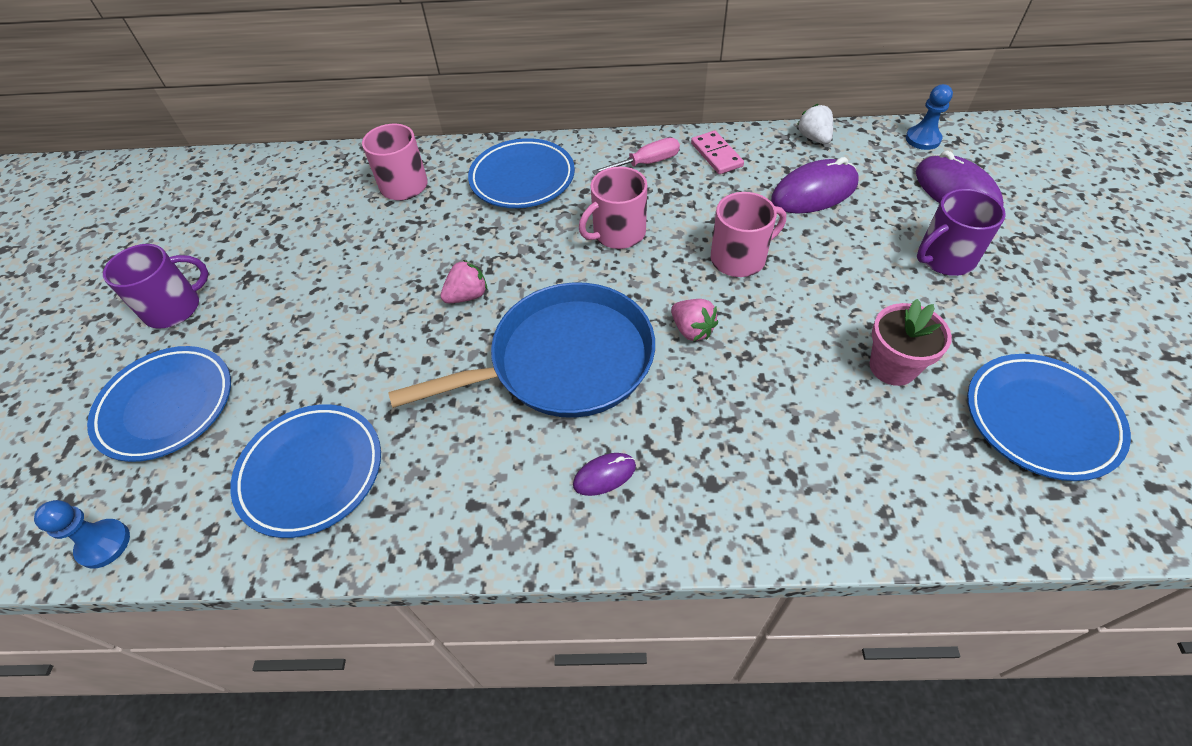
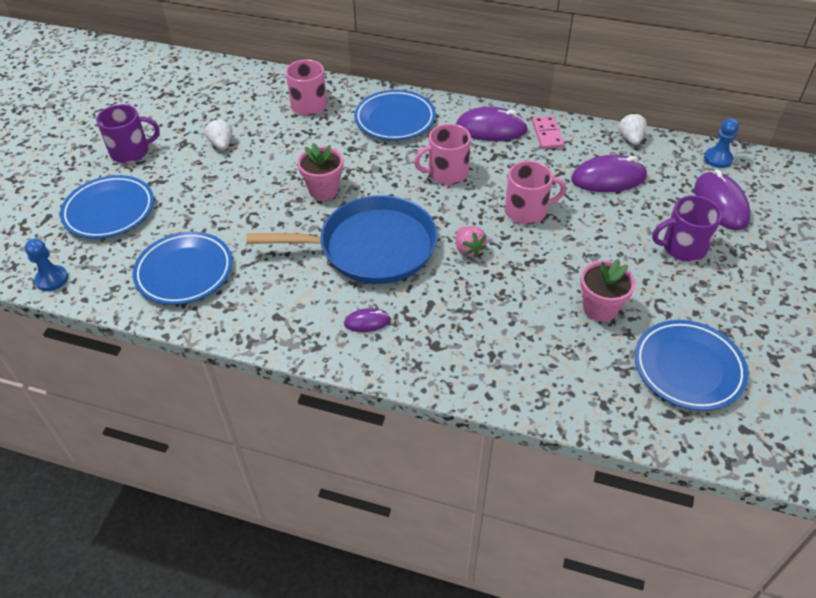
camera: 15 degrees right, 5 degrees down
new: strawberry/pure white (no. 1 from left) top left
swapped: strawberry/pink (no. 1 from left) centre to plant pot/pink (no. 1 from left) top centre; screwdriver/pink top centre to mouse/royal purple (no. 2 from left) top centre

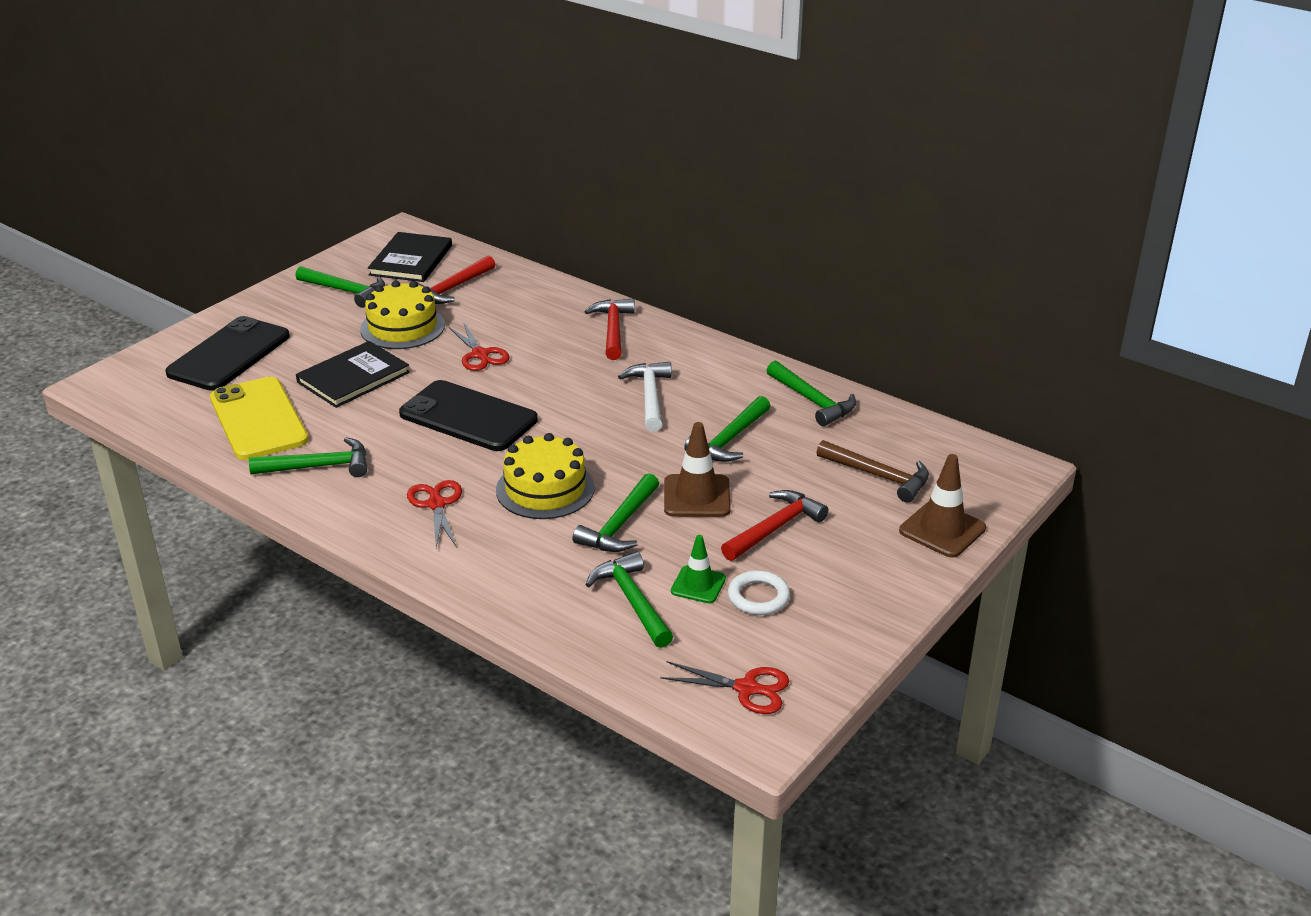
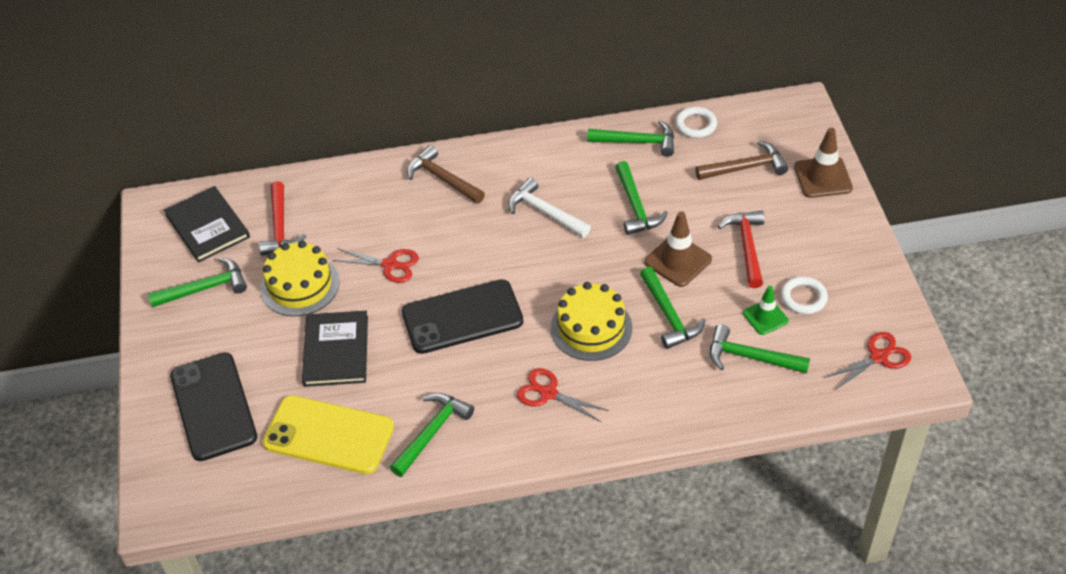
camera: 45 degrees left, 15 degrees up
new: torus/pure white (no. 1 from left) top centre
repainted: claw hammer/scarlet (no. 2 from left) centre to claw hammer/brown (no. 1 from left) top centre

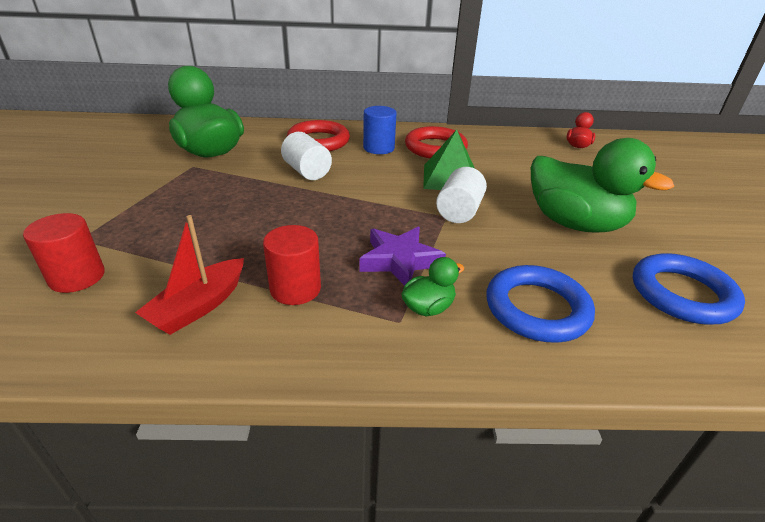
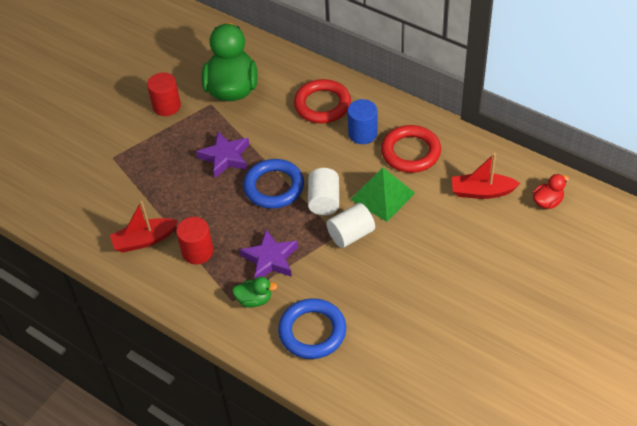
camera: 40 degrees right, 15 degrees up
gone: toy duck/green (no. 3 from left) middle right
new: star shape/royal purple (no. 1 from left) centre; boat/scarlet (no. 2 from left) middle right
shifted: solid cylinder/scarlet (no. 1 from left) middle left to top left; solid cylinder/pure white (no. 1 from left) top centre to centre; torus/cobalt (no. 2 from left in the first image) middle right to torus/cobalt (no. 1 from left) centre

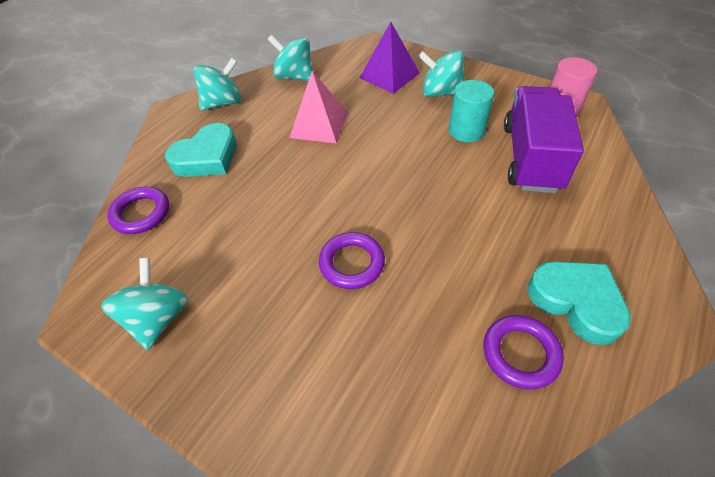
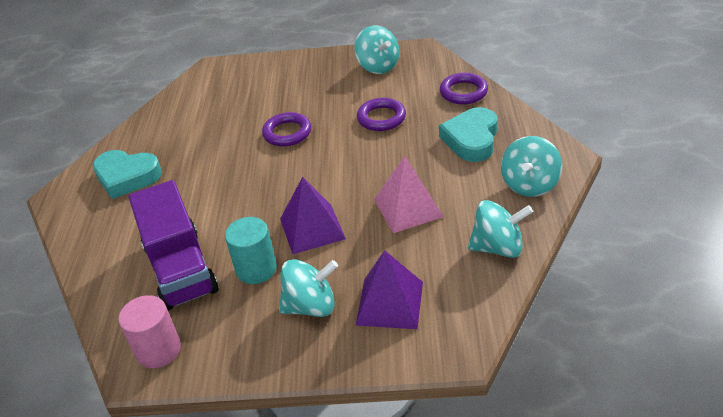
camera: 150 degrees right, 10 degrees down
new: solid pyramid/royal purple (no. 1 from left) centre
shifted: torus/royal purple (no. 3 from left in the first image) bottom right to torus/royal purple (no. 2 from left) top centre

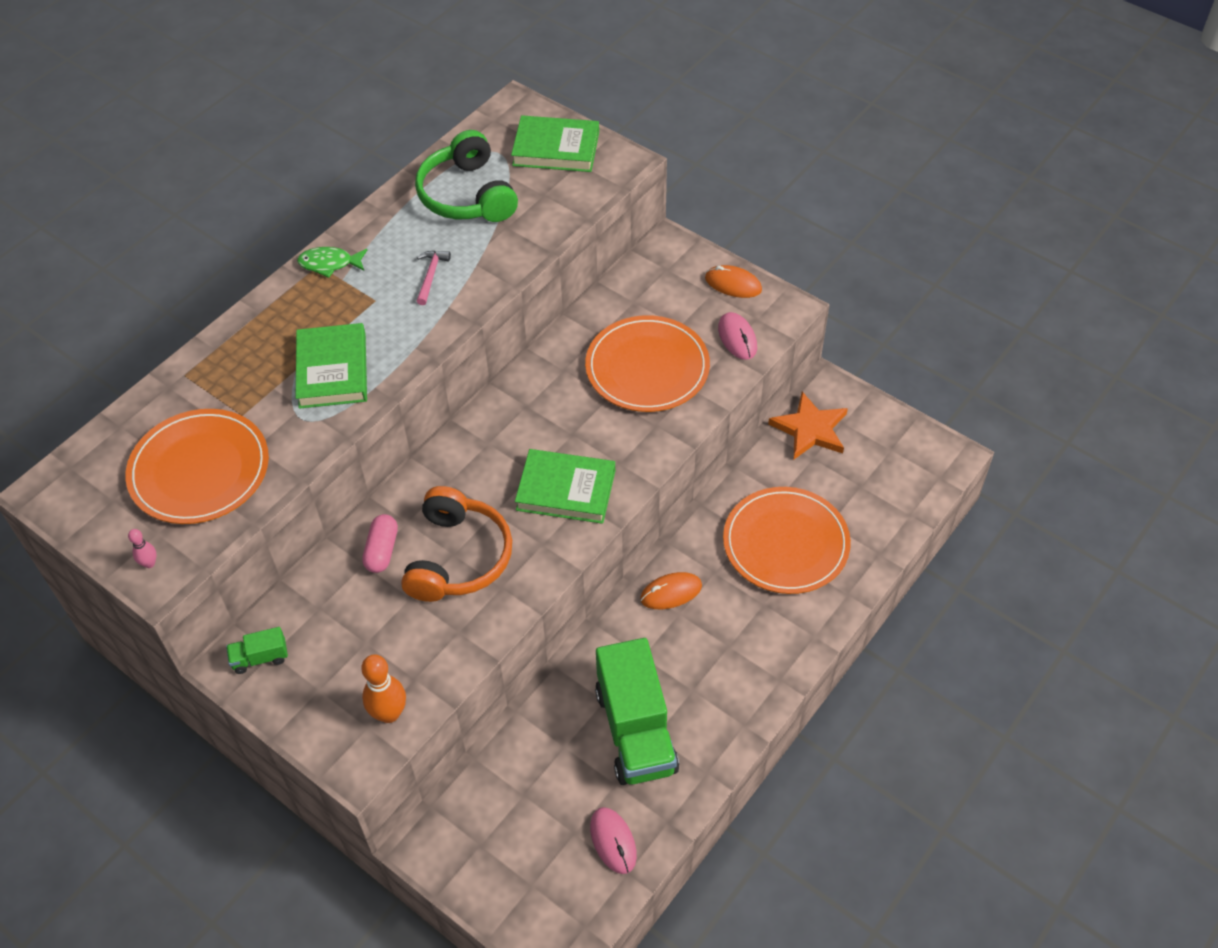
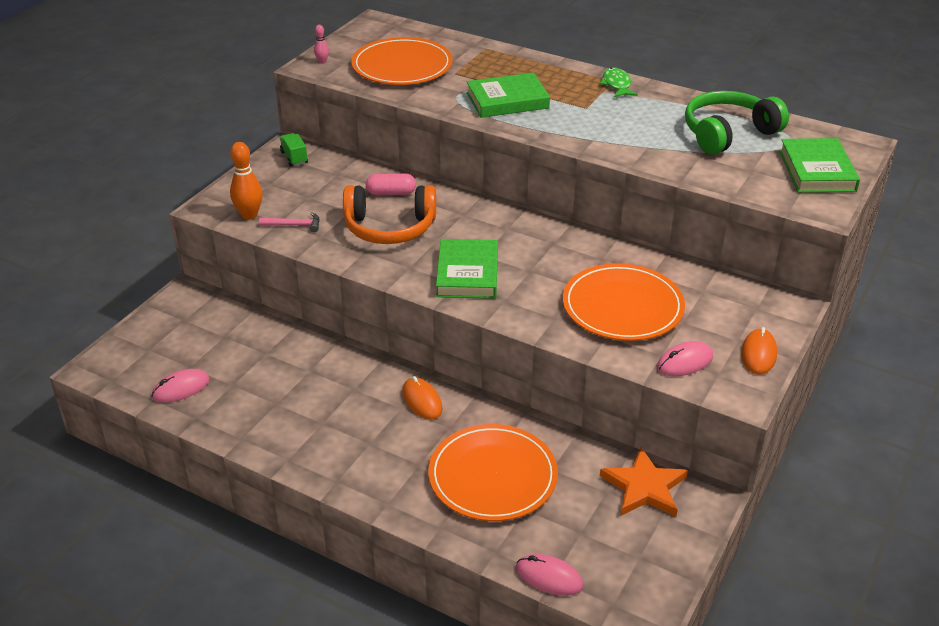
camera: 80 degrees right, 15 degrees down
gone: lorry/green (no. 2 from left) bottom centre
new: mouse/pink (no. 2 from left) bottom centre
shifted: claw hammer/pink top centre to middle left

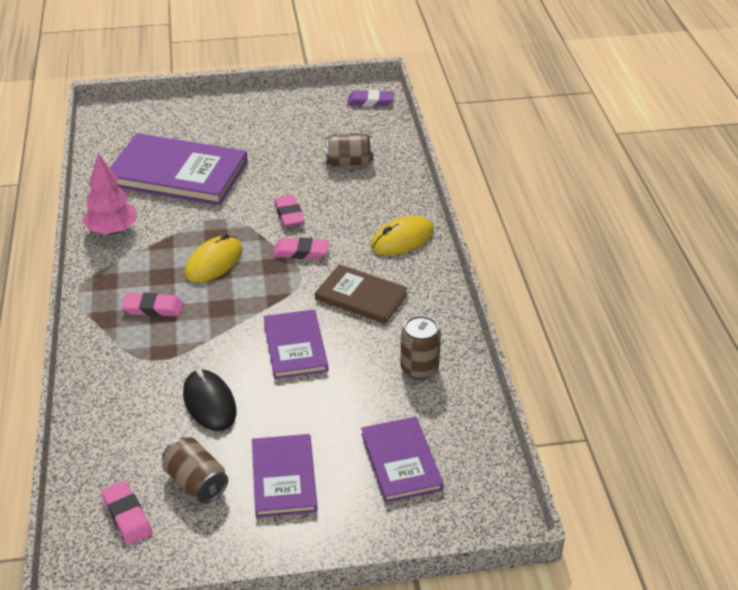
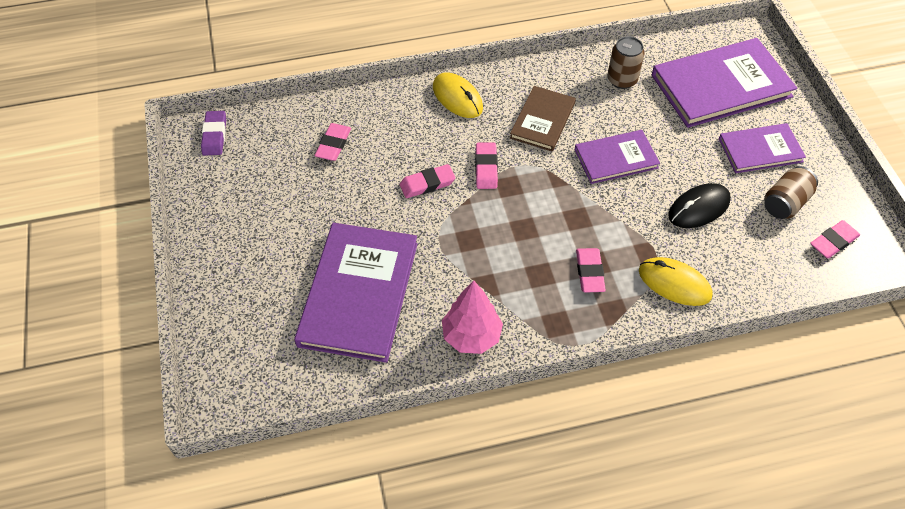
camera: 95 degrees left, 15 degrees up
shifted: mouse/yellow (no. 1 from left in the first image) middle left to mouse/yellow (no. 2 from left) middle right
swapped: soda can/brown (no. 2 from left) top centre to gum eraser/pink (no. 1 from left) top centre
scaled: hardcover/royal purple (no. 4 from left in the first image) bottom centre = top right x1.75

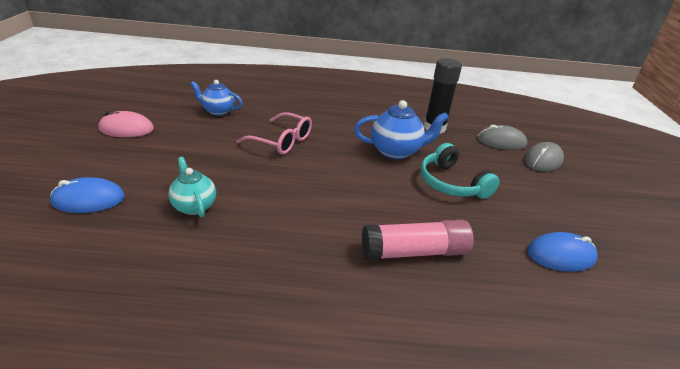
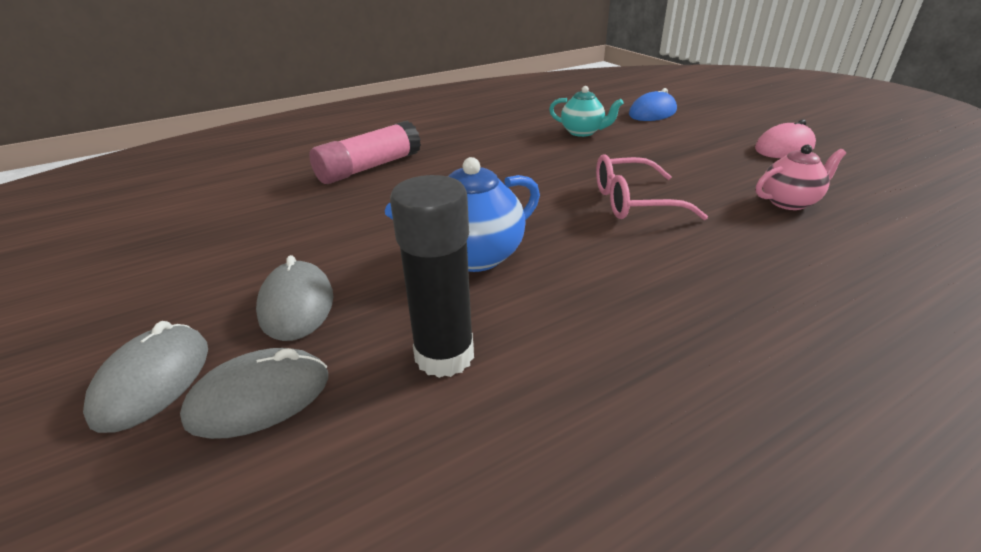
camera: 150 degrees right, 0 degrees up
gone: over-ear headphones/aqua middle right; mouse/cobalt (no. 2 from left) bottom right
new: mouse/gray (no. 3 from left) middle left
repainted: teapot/cobalt (no. 1 from left) top left to teapot/pink top right

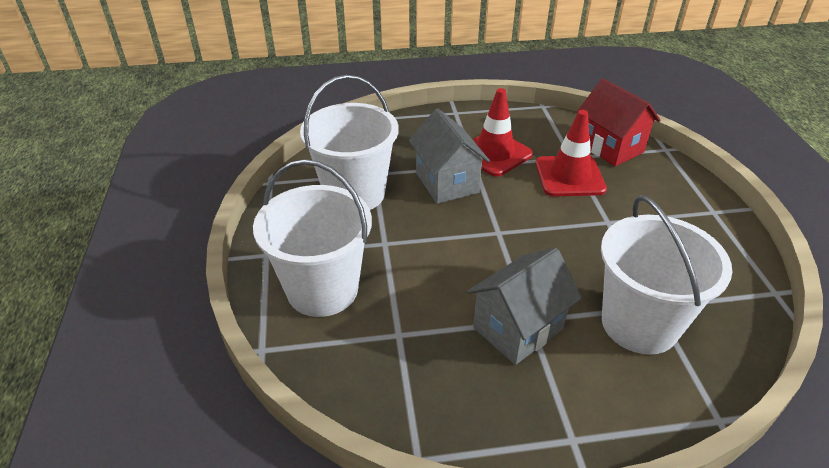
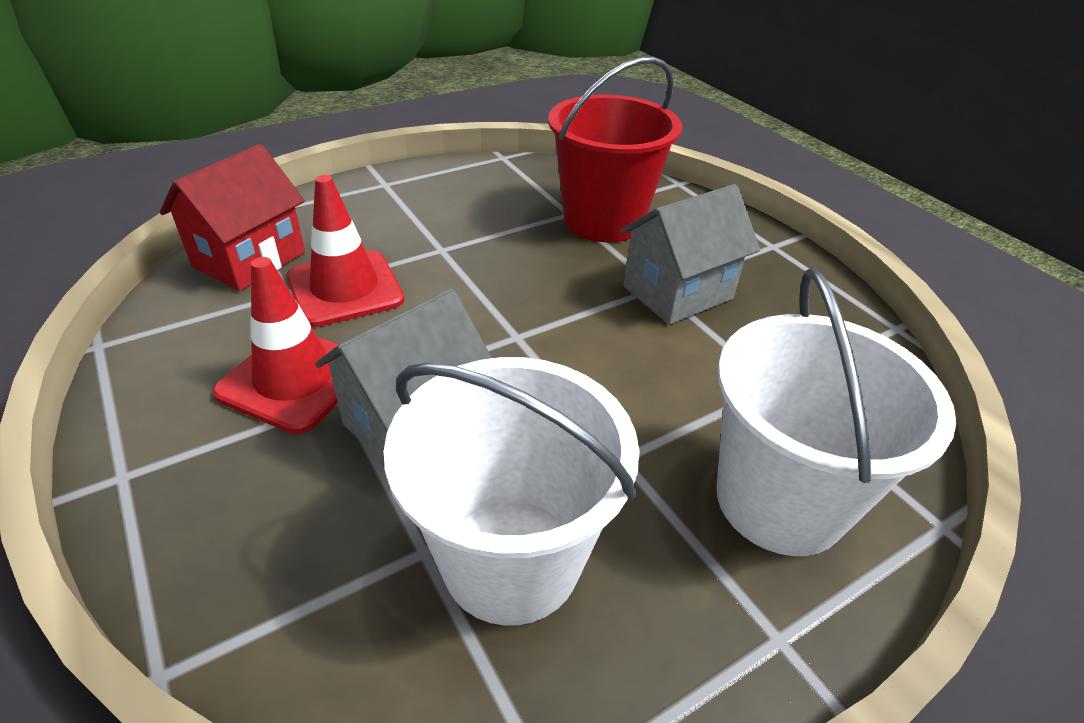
camera: 115 degrees left, 0 degrees up
repainted: bucket/pure white (no. 3 from left) middle right to bucket/scarlet top centre
rotated: cottage/gray (no. 2 from left) centre = centre 60 degrees counterclockwise

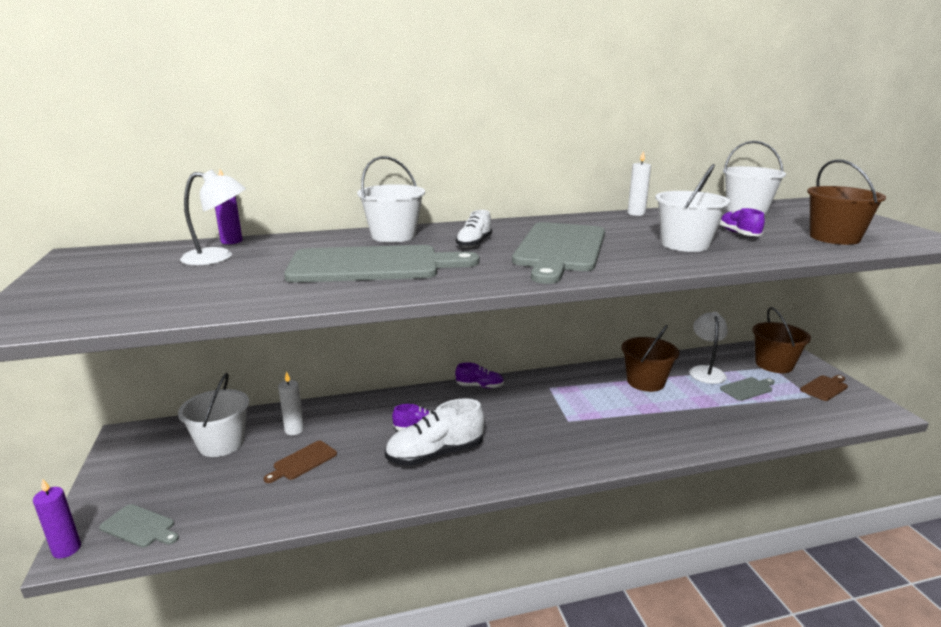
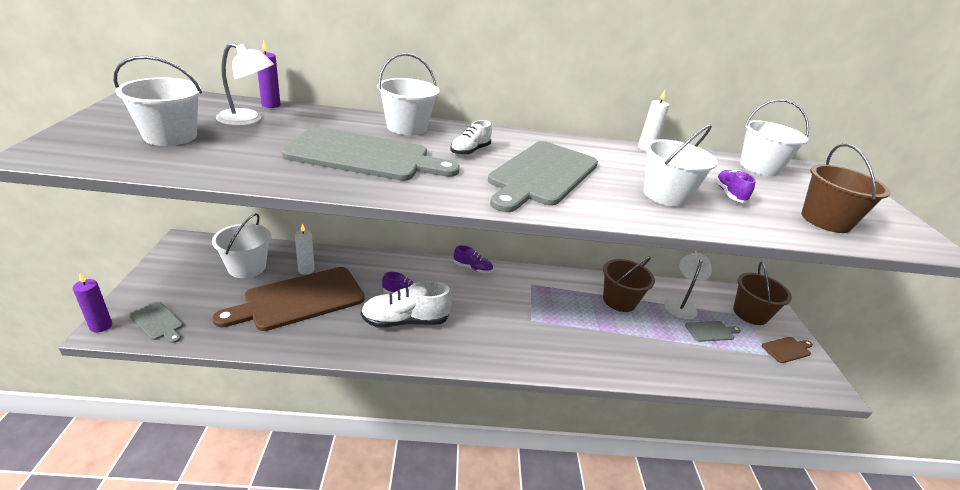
camera: 10 degrees right, 10 degrees up
new: bucket/pure white (no. 1 from left) top left
scaled: cutting board/brown (no. 1 from left) bottom left = middle left x2.26

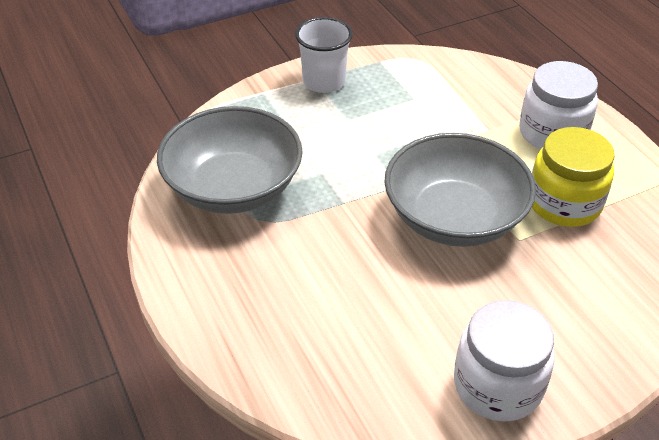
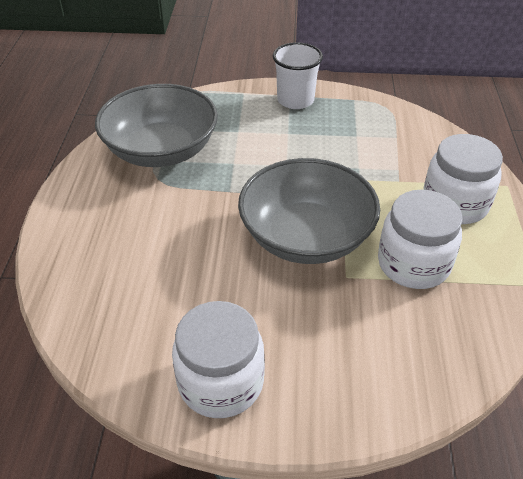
camera: 30 degrees right, 0 degrees up
repainted: jam jar/yellow middle right to jam jar/pure white (no. 2 from left) middle right

